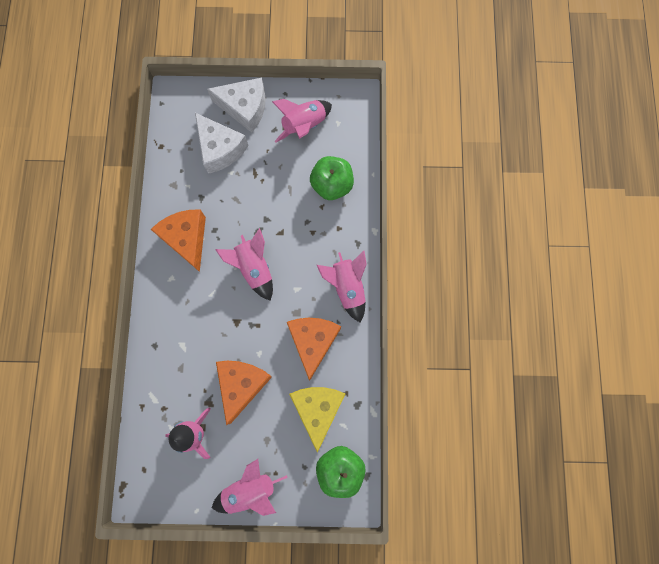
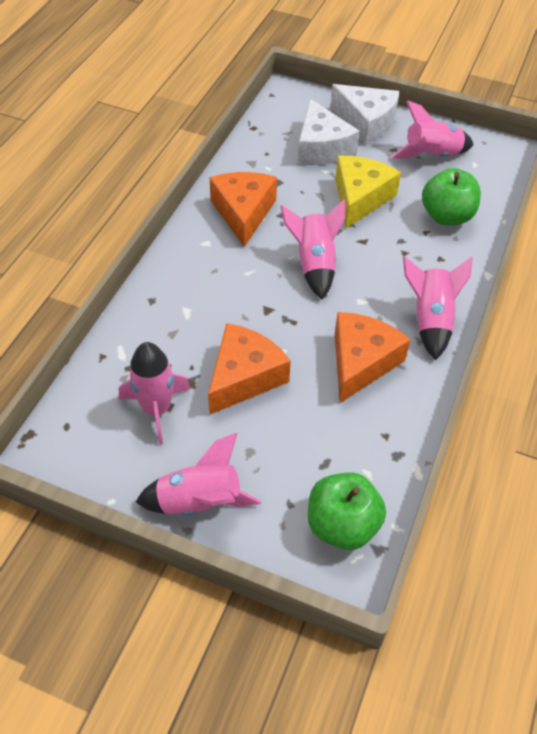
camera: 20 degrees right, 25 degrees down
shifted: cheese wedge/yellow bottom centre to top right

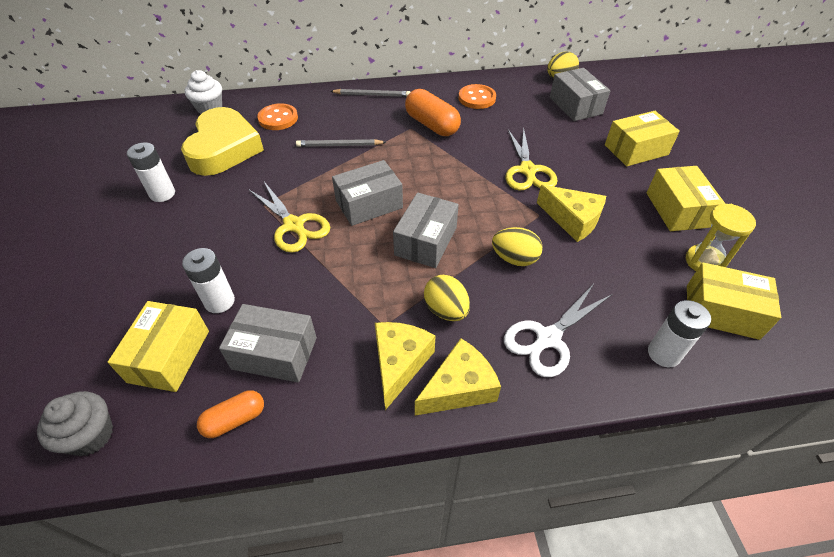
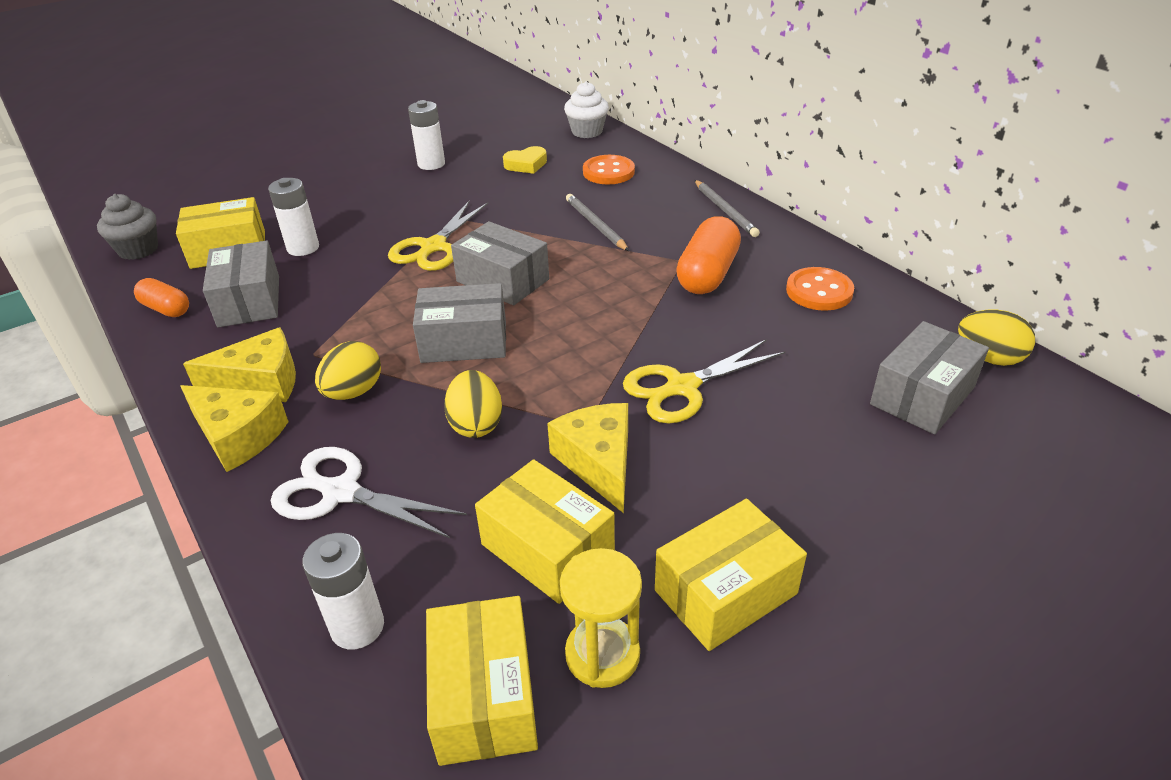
camera: 65 degrees right, 10 degrees down
shifted: package/yellow (no. 2 from left in the first image) top right to package/yellow (no. 3 from left) bottom centre
rotated: cheese wedge/yellow (no. 3 from left) middle right = centre 150 degrees clockwise
scaled: heart/yellow top left = top centre x0.43

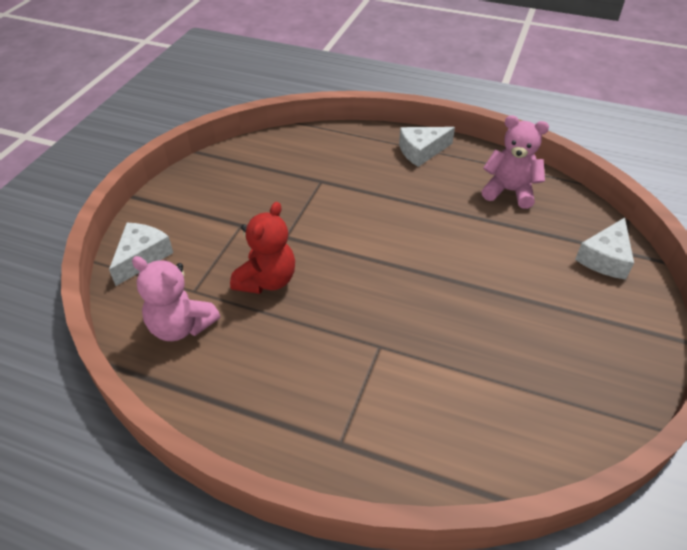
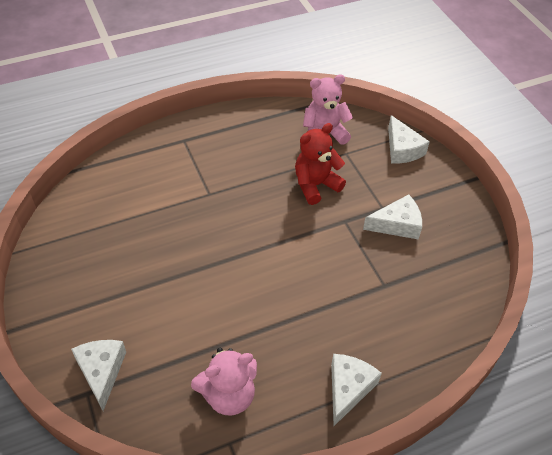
camera: 135 degrees right, 5 degrees up
new: cheese wedge/pure white (no. 3 from left) middle right
rotated: stuffed bear/scarlet centre = centre 75 degrees clockwise

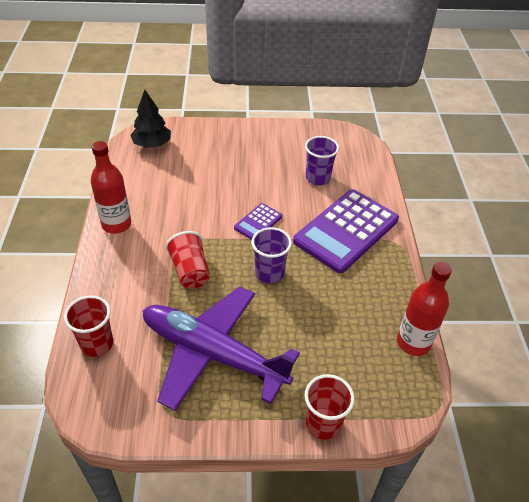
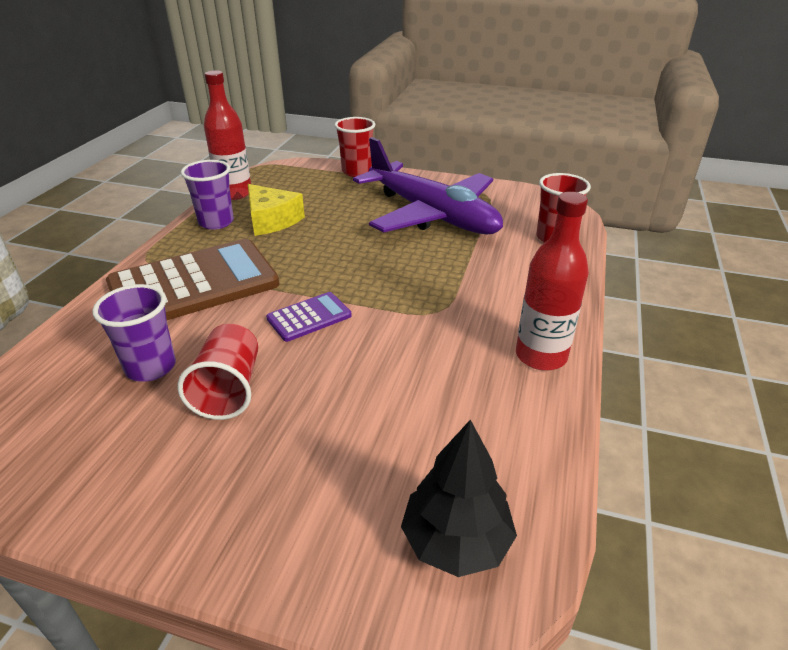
camera: 160 degrees left, 10 degrees down
new: cheese wedge/yellow top centre
shifted: beaker/scarlet (no. 2 from left in the first image) centre to beaker/scarlet (no. 1 from left) middle left; beaker/royal purple (no. 1 from left in the first image) centre to beaker/royal purple (no. 2 from left) top left
repainted: pocket calculator/royal purple (no. 2 from left) centre to pocket calculator/brown middle left

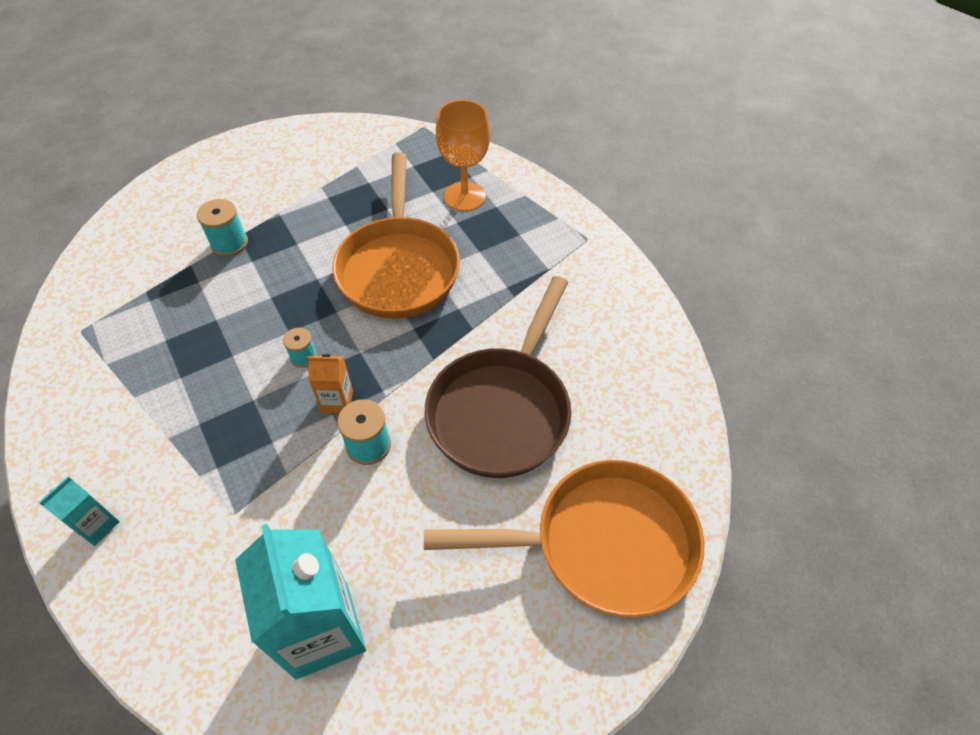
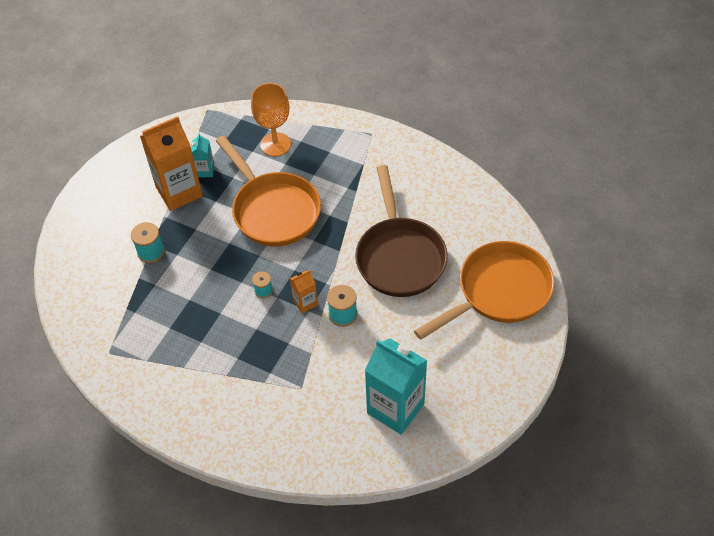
camera: 30 degrees left, 0 degrees up
new: juice carton/bright orange (no. 1 from left) top left
shifted: juice carton/aqua (no. 1 from left) bottom left to top left

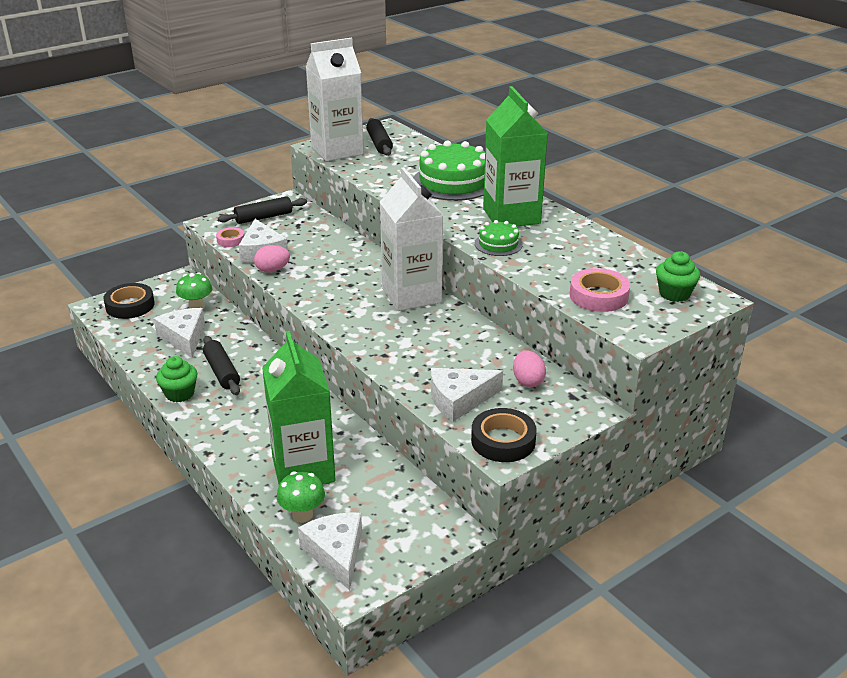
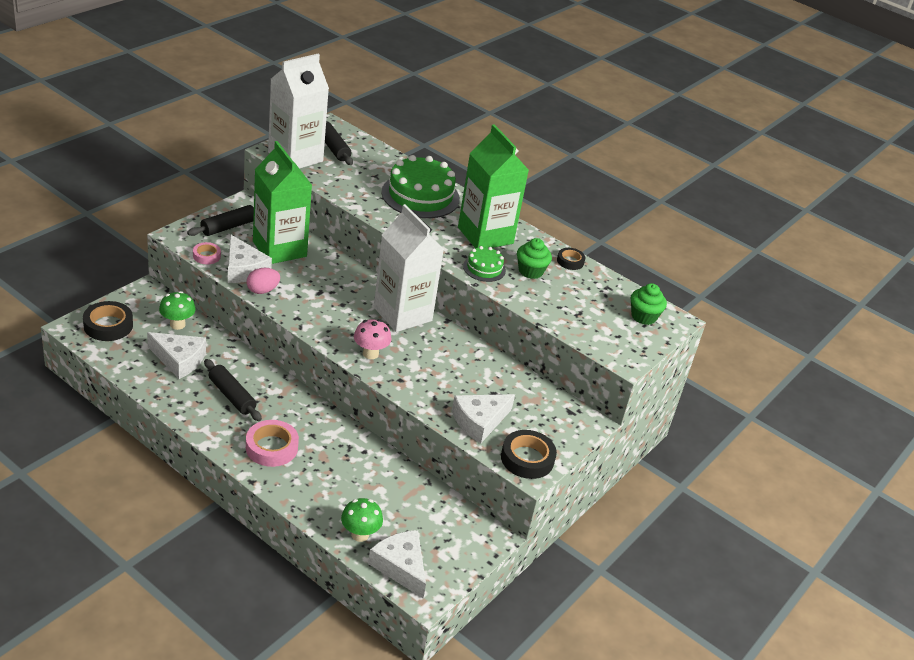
camera: 20 degrees left, 5 degrees up
gone: toy egg/pink (no. 2 from left) centre
new: fungus/pink centre; sticky tape/ebony (no. 3 from left) centre
shifted: cupcake/green (no. 1 from left) middle left to centre; juice carton/green (no. 1 from left) centre to top left; sticky tape/pink (no. 2 from left) middle right to bottom left
rotated: cheese wedge/pure white (no. 1 from left) middle left = middle left 150 degrees clockwise

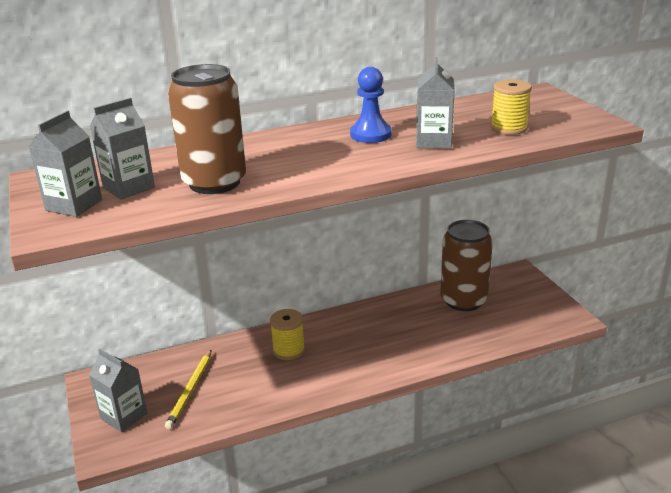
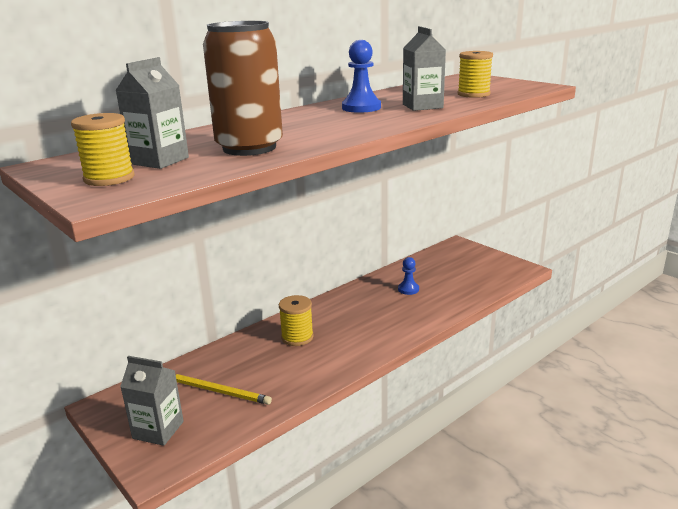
camera: 20 degrees left, 5 degrees down
gone: soda can/brown (no. 2 from left) middle right
new: chess pawn/cobalt (no. 2 from left) centre
swapped: juice carton/gray (no. 1 from left) top left to spool/yellow (no. 1 from left) top left
rotated: lead pencil/yellow bottom left = bottom left 60 degrees counterclockwise

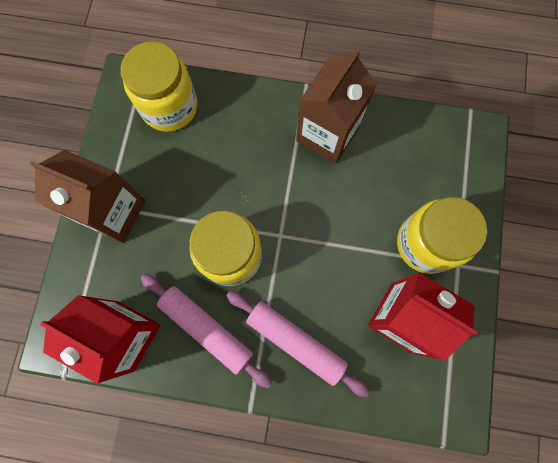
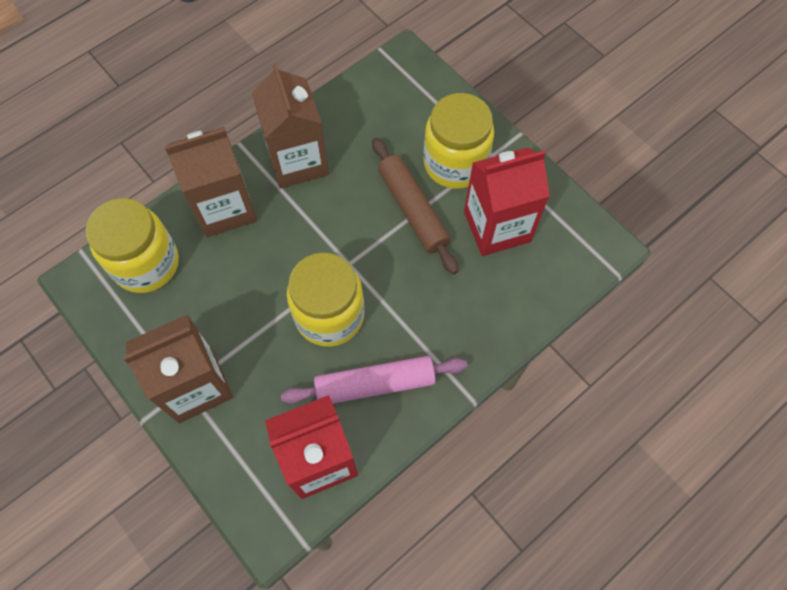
camera: 50 degrees left, 10 degrees down
gone: dough roller/pink (no. 2 from left) bottom centre
new: juice carton/brown (no. 2 from left) top left; dough roller/brown centre

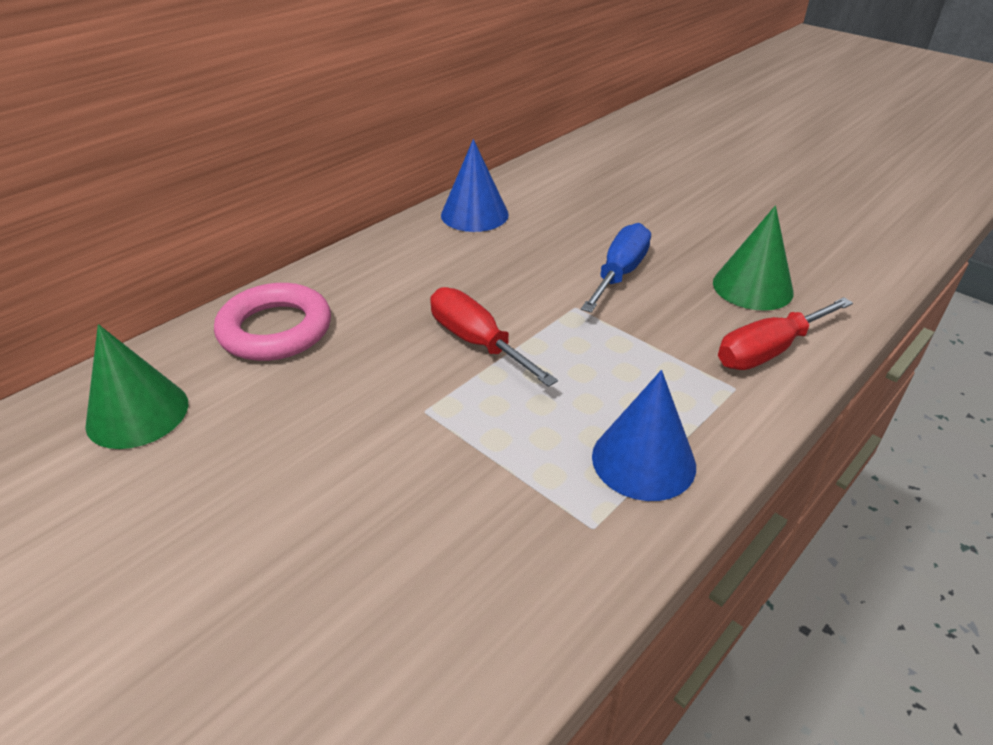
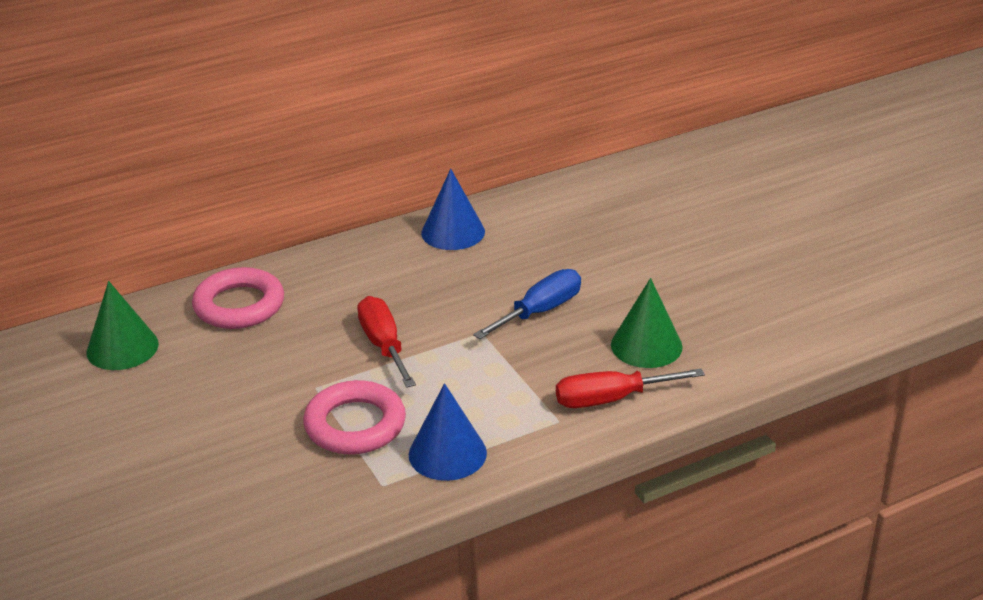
camera: 20 degrees right, 5 degrees down
new: torus/pink (no. 2 from left) bottom centre

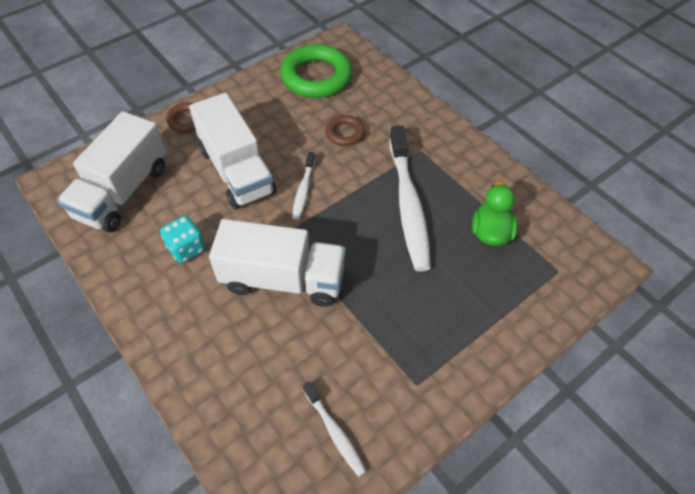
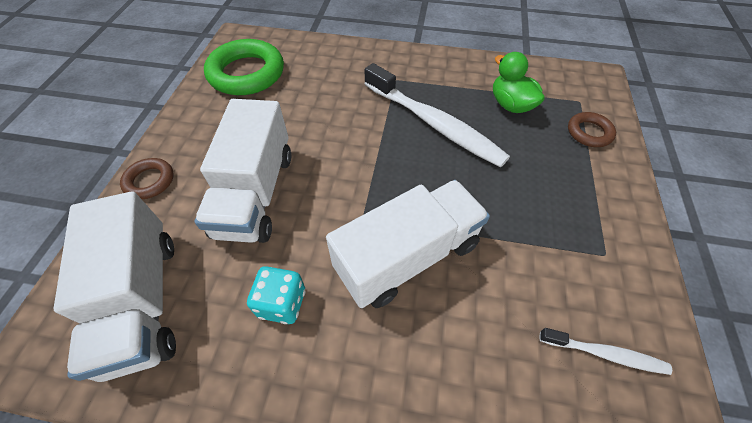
camera: 40 degrees left, 0 degrees up
gone: tooth brush/pure white (no. 1 from left) centre
shifted: torus/brown (no. 2 from left) top centre to top right
rotated: lorry/pure white (no. 2 from left) top centre = middle left 75 degrees clockwise

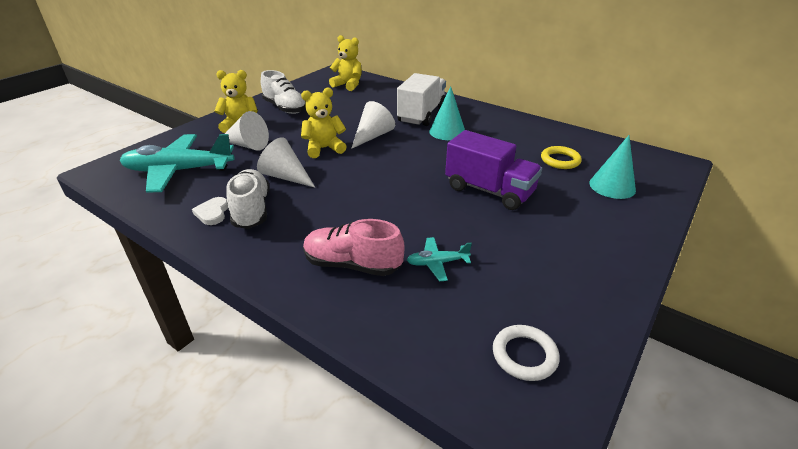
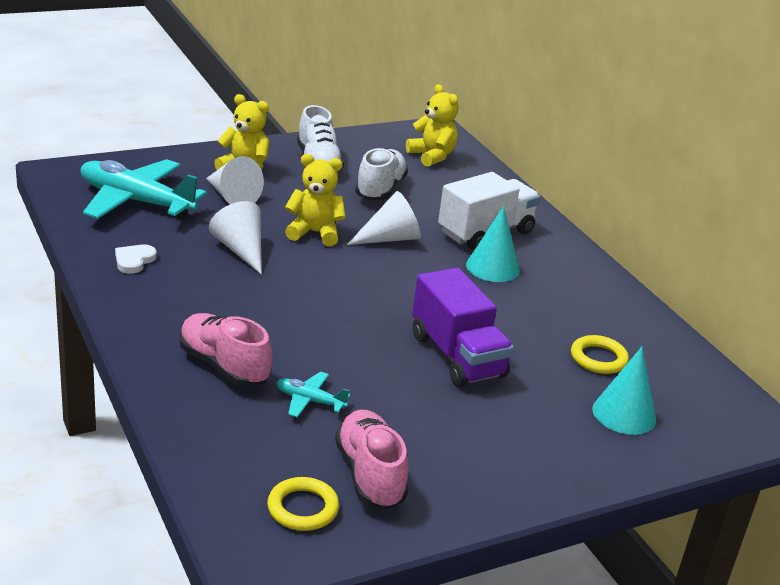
camera: 25 degrees right, 5 degrees down
new: lace-up shoe/pink (no. 2 from left) bottom centre
shifted: lace-up shoe/pure white (no. 1 from left in the first image) middle left to lace-up shoe/pure white (no. 2 from left) top centre
repainted: torus/pure white bottom centre to torus/yellow (no. 1 from left) bottom centre

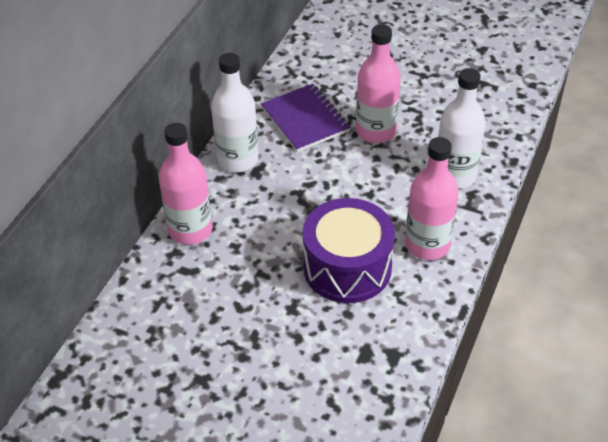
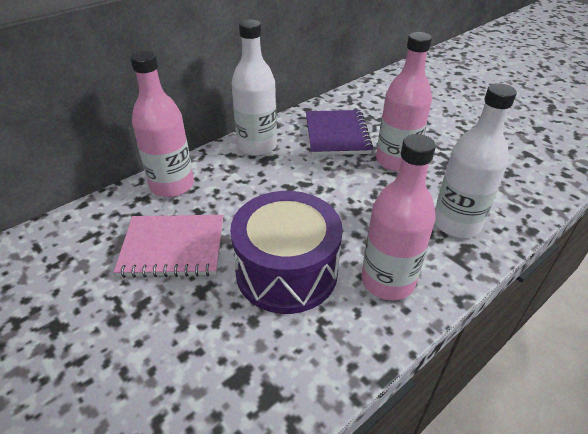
camera: 25 degrees right, 5 degrees down
new: notepad/pink middle left

